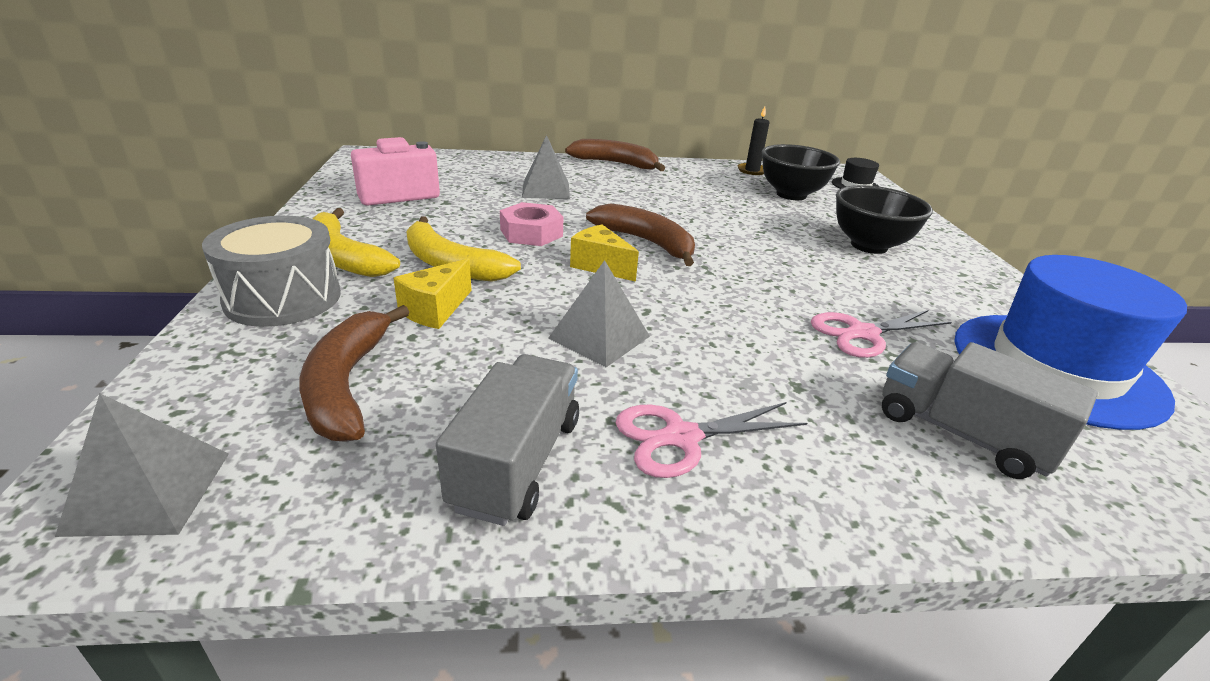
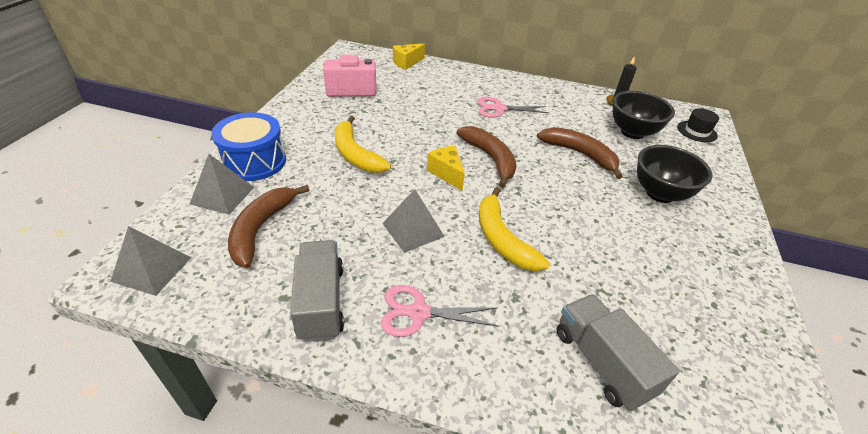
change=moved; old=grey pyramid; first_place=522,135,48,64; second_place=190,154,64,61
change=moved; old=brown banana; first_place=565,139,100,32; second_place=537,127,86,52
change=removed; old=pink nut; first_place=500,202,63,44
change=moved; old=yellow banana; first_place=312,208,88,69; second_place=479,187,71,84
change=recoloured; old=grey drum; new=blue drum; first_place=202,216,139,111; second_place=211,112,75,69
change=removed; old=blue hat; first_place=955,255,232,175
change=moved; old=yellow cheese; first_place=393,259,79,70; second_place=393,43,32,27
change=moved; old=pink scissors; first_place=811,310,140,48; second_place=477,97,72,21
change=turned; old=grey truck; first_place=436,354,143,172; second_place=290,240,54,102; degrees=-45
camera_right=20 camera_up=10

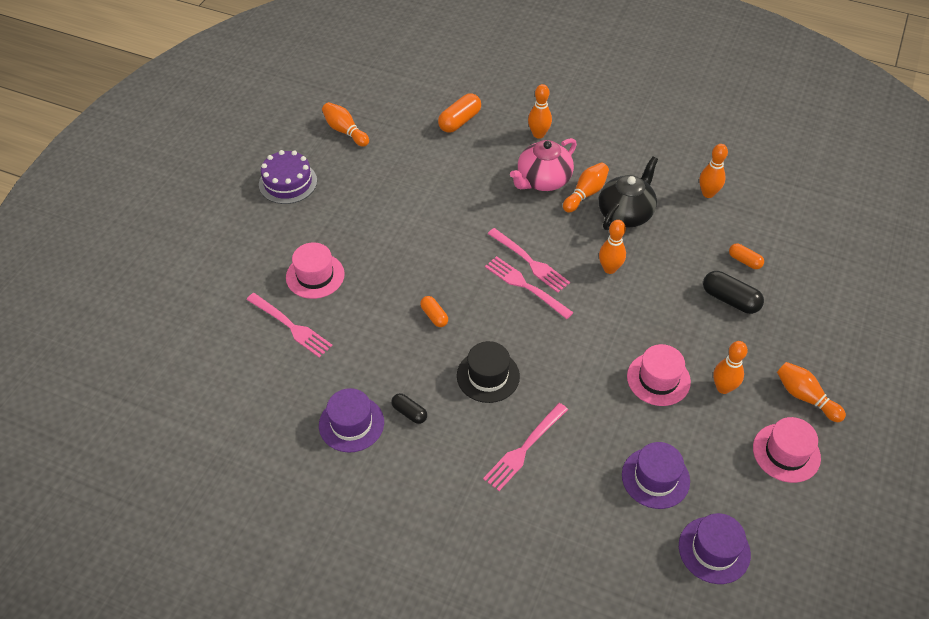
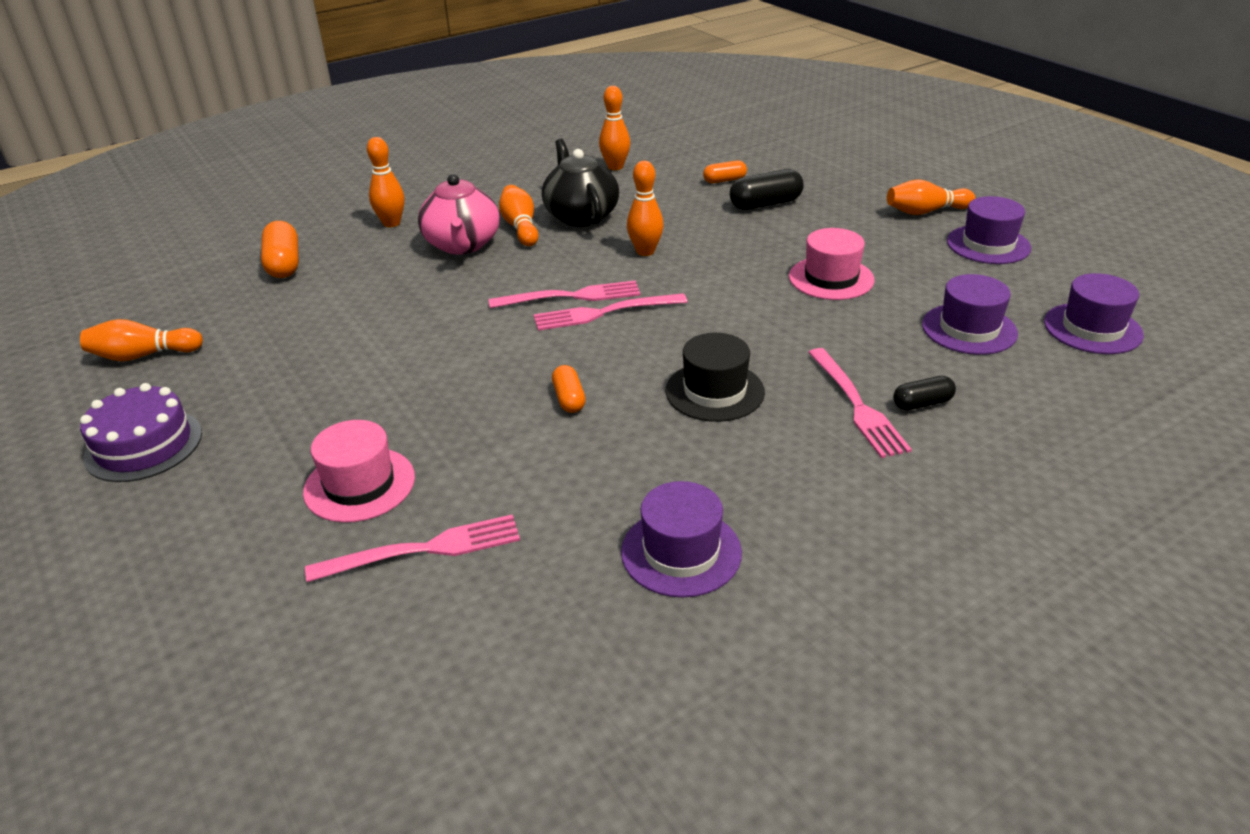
change=turned; old=orange capsule; first_place=420,296,28,31; second_place=552,365,34,48; degrees=75
change=removed; old=orange bowling pin; first_place=713,341,35,53
change=moved; old=black capsule; first_place=391,393,36,31; second_place=893,376,63,34
change=recoloured; old=pink hat; new=purple hat; first_place=753,417,68,66; second_place=947,196,84,68
camera_right=-55 camera_up=-15

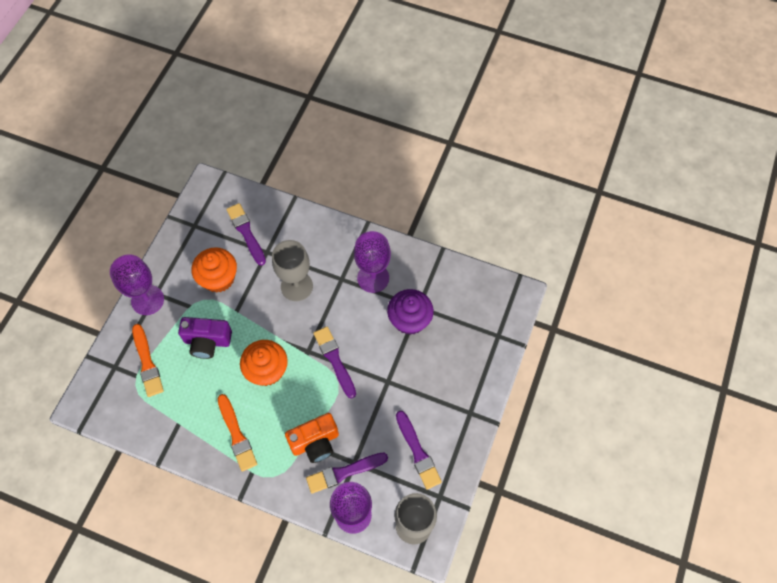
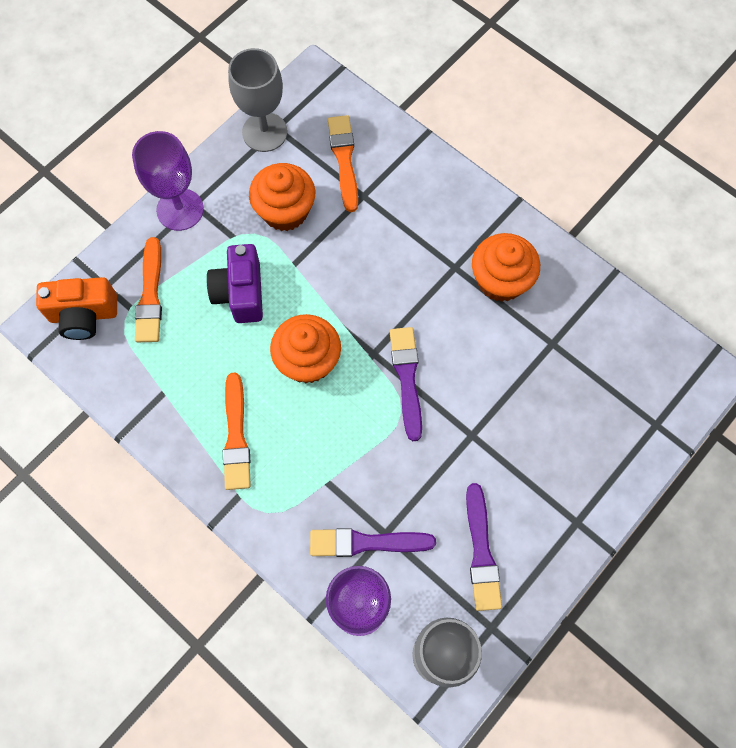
change=recoloured; old=purple brush; new=orange brush; first_place=226,203,40,63; second_place=328,115,30,97
change=replaced; old=purple goblet; new=orange cupcake; first_place=354,231,37,62; second_place=472,233,68,69
change=moved; old=grey goblet; first_place=272,240,41,61; second_place=228,48,60,104
change=removed; old=purple cupcake; first_place=387,289,47,46
change=turned; old=purple camera; first_place=178,317,54,42; second_place=207,244,56,79; degrees=60
change=moved; old=orange camera; first_place=285,413,54,50; second_place=36,277,81,63
camera_right=20 camera_up=5

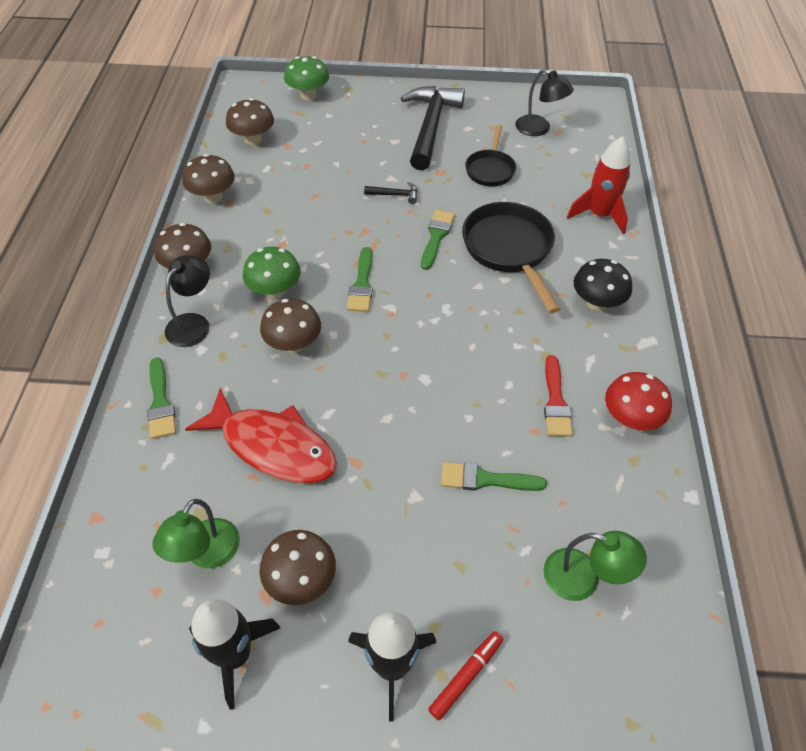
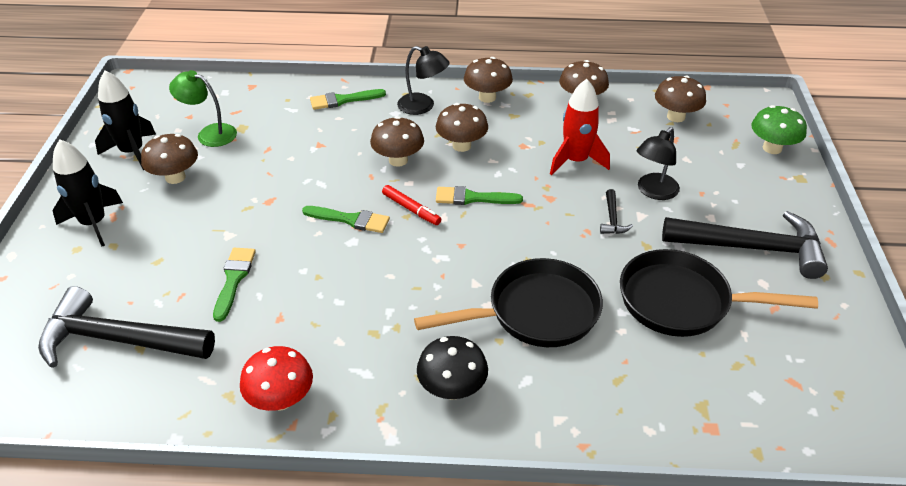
change=moved; old=black lamp; first_place=515,69,59,67; second_place=637,127,43,73
change=resized; old=black pan; first_place=465,125,51,61; second_place=620,249,198,88; factor=1.66
change=moved; old=red rocket; first_place=567,136,64,98; second_place=550,79,60,96
change=moved; old=green brush; first_place=421,210,34,60; second_place=302,206,88,27
change=recoloured; old=green mushroom; new=brown mushroom; first_place=243,246,58,53; second_place=436,103,52,49
change=removed; old=red brush; first_place=544,355,29,82
change=removed; old=red fish; first_place=185,388,152,95
change=replaced; old=green lamp; new=black hammer; first_place=544,531,103,70; second_place=38,286,177,82
change=moved; old=red marker; first_place=428,631,75,89; second_place=382,185,59,40
camera_right=90 camera_up=-10

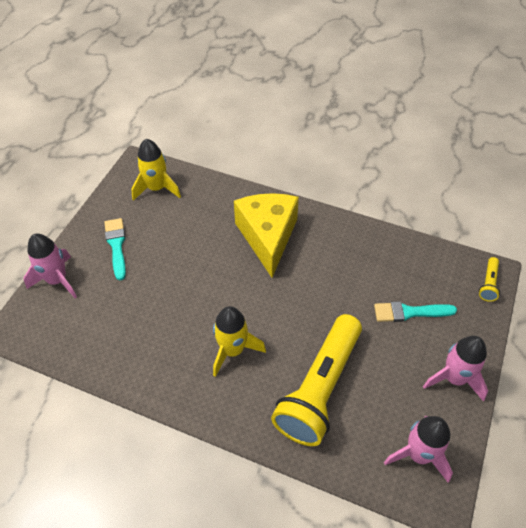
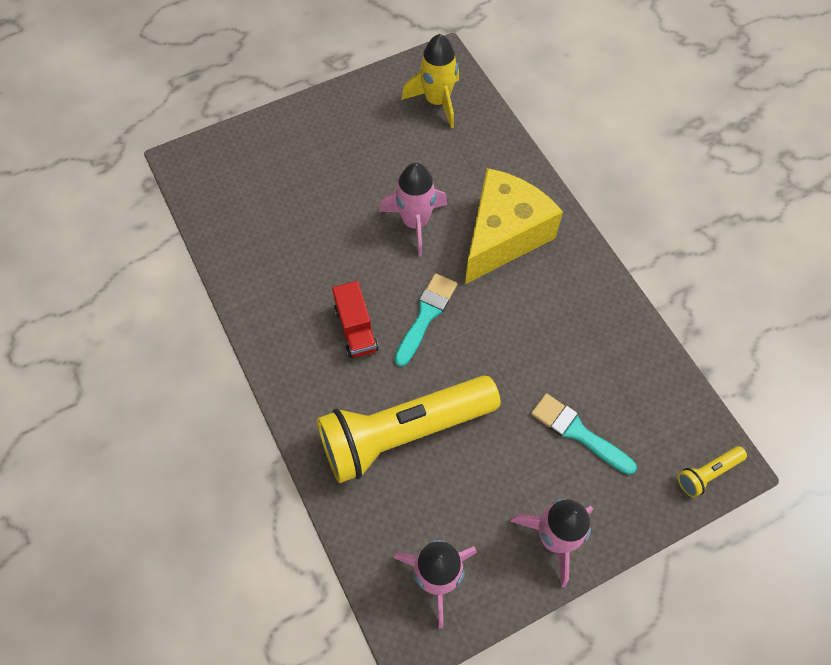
change=moved; old=turquoise brush; first_place=104,218,22,63; second_place=395,273,62,94
change=moved; old=pink rocket; first_place=24,234,53,64; second_place=379,162,68,95
change=replaced; old=yellow rocket; new=red truck; first_place=213,306,53,71; second_place=332,281,47,77
camera_right=40 camera_up=10

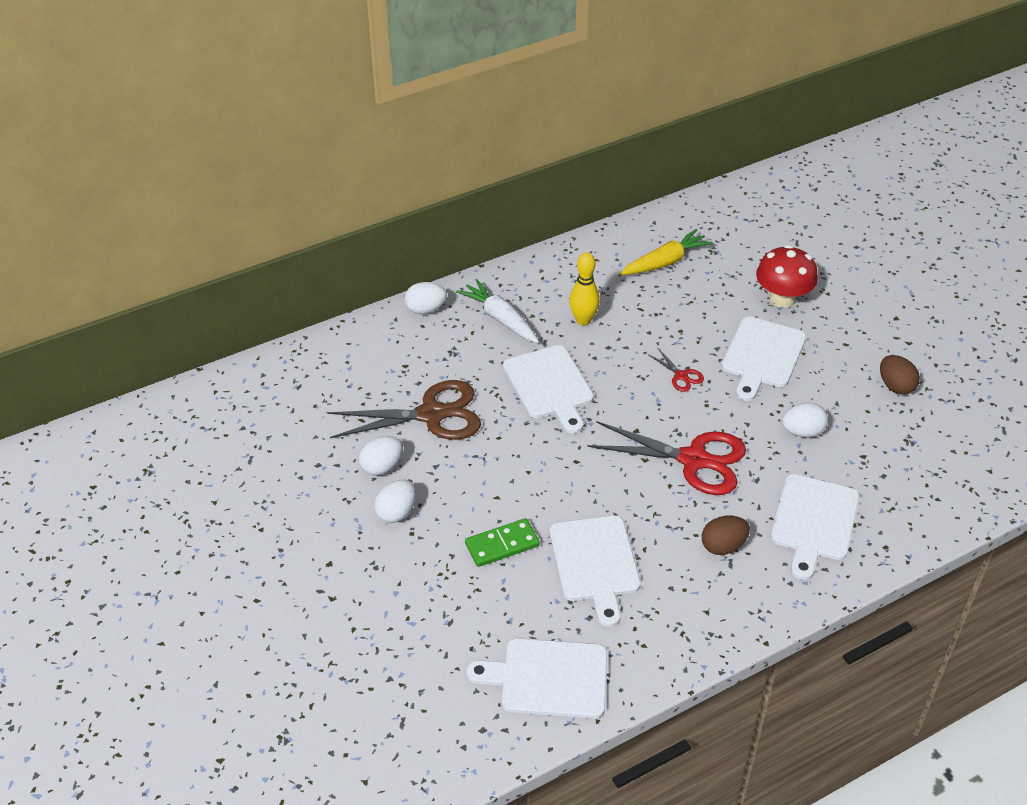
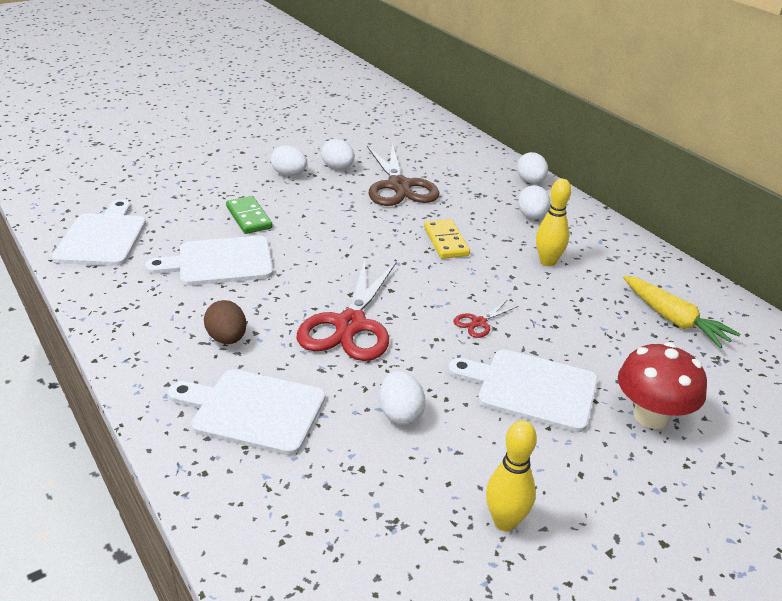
change=replaced; old=white carrot; new=white egg; first_place=456,279,83,64; second_place=518,185,33,34
change=replaced; old=white cutting board; new=yellow domino; first_place=503,345,91,89; second_place=424,219,46,40
change=replaced; old=brown egg; new=yellow bowling pin; first_place=880,355,40,40; second_place=486,420,51,111
camera_right=85 camera_up=-10

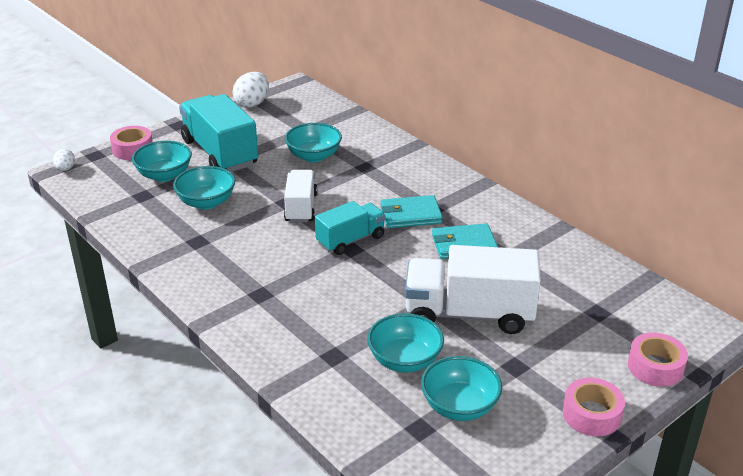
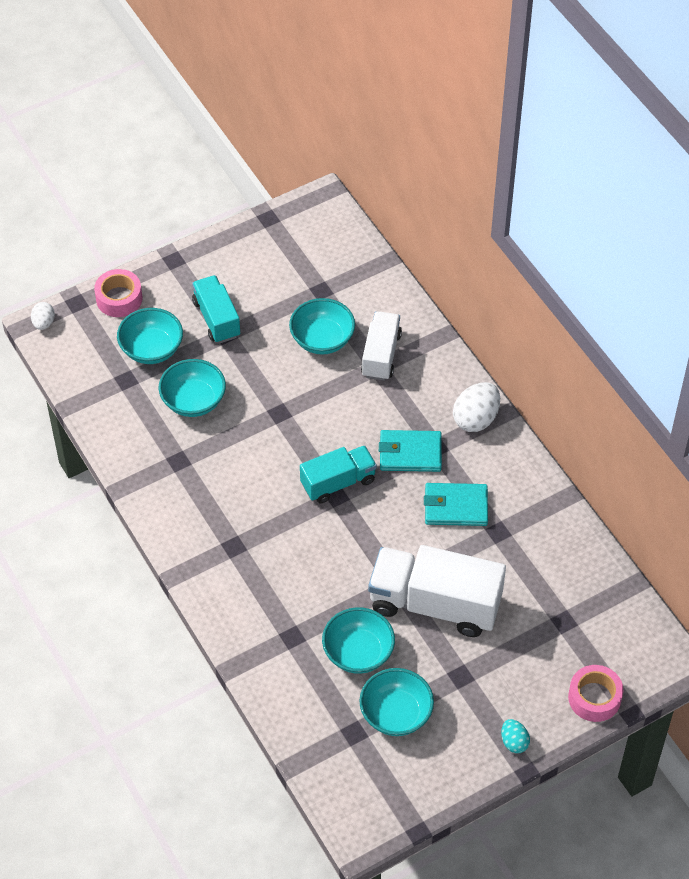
change=moved; old=white egg; first_place=233,72,36,36; second_place=453,382,47,50
change=resized; old=turquoise truck; first_place=179,94,79,78; second_place=192,275,48,68; factor=0.59
change=moved; old=white truck; first_place=284,170,33,52; second_place=361,311,41,70
change=replaced; old=pink tape; new=turquoise egg; first_place=563,378,62,58; second_place=501,719,29,34
camera_right=10 camera_up=20

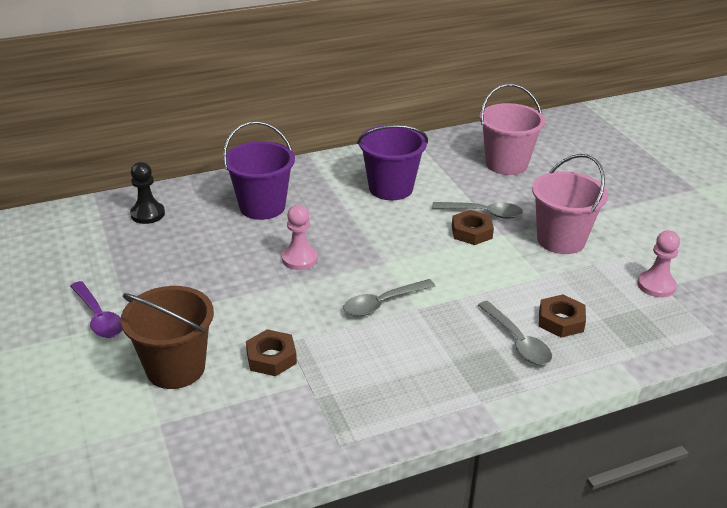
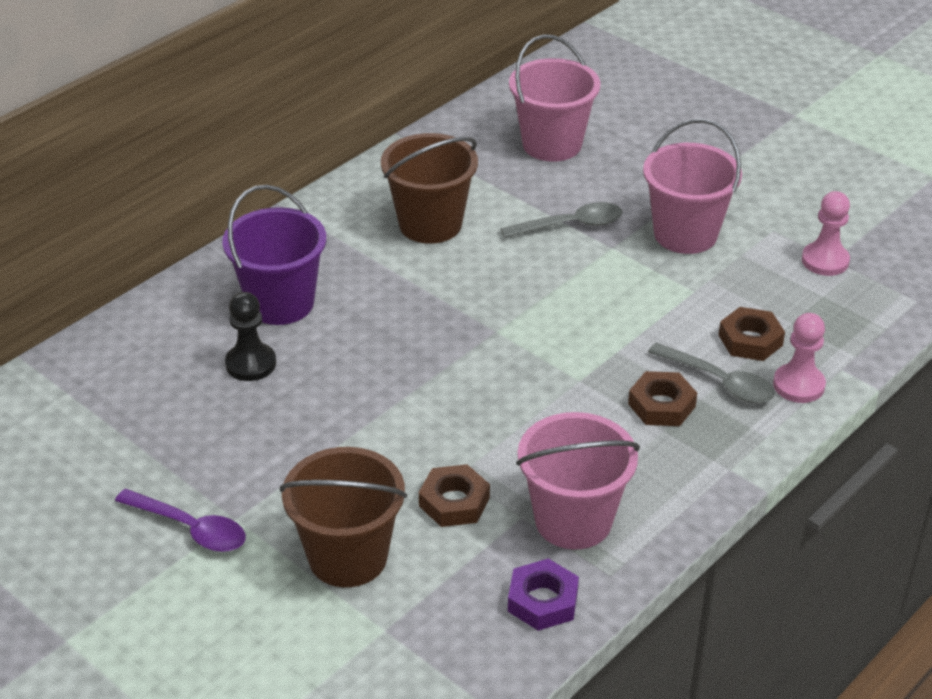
change=recoloured; old=purple bucket; new=brown bucket; first_place=357,125,71,75; second_place=381,133,97,111
change=moved; old=black pawn; first_place=130,162,35,62; second_place=225,292,51,89
change=moved; old=pink pawn; first_place=282,205,36,65; second_place=773,313,53,90
change=moved; old=brown nut; first_place=452,210,42,35; second_place=628,371,69,55
change=removed; old=grey spoon; first_place=343,279,92,37
change=added; new=pink bucket; second_place=516,412,124,138
change=added; new=purple nut; second_place=508,558,71,73
camera_right=-25 camera_up=5

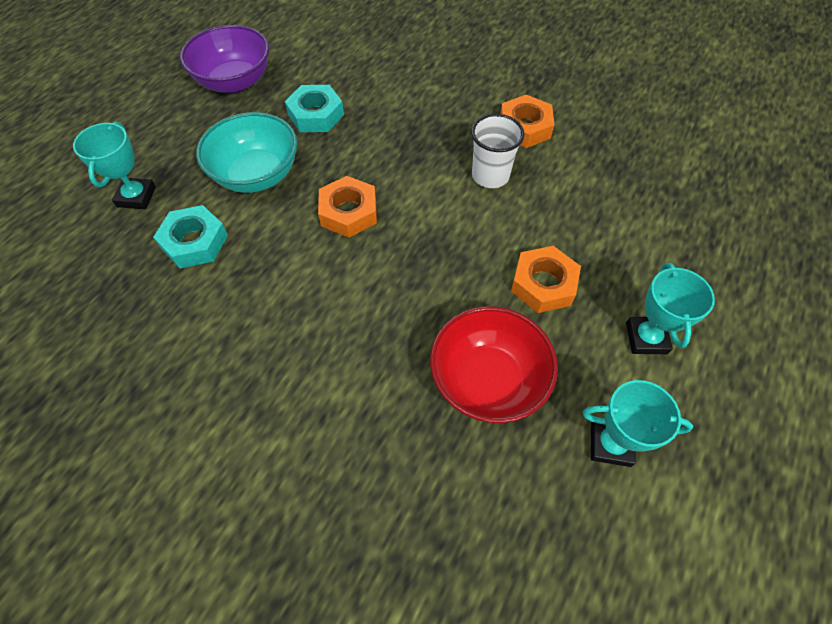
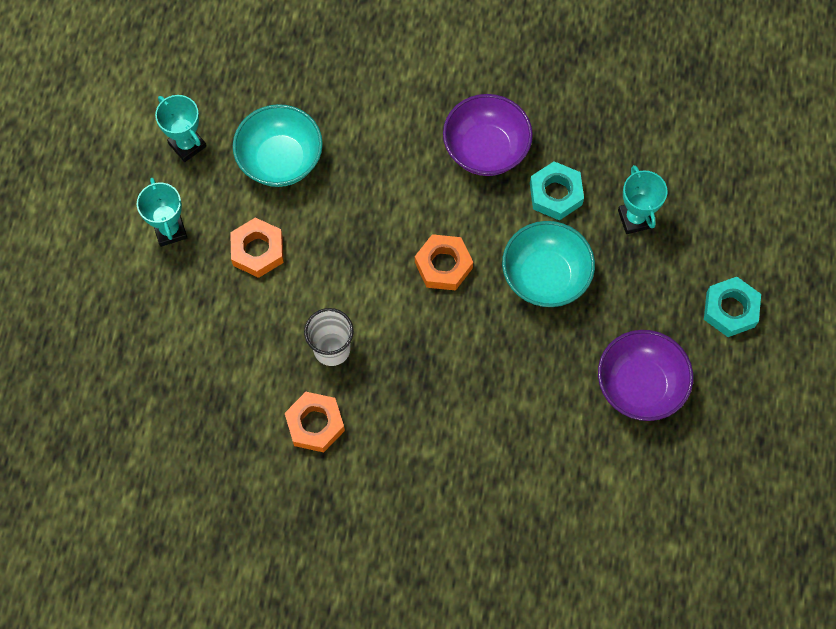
change=moved; old=turquoise nut; first_place=285,85,59,47; second_place=704,277,57,60
change=recoloured; old=red bowl; new=turquoise bowl; first_place=430,306,128,117; second_place=233,104,90,83
change=turned; old=turquoise trophy; first_place=583,380,110,87; second_place=155,95,51,67; degrees=60
change=added; new=purple bowl; second_place=443,94,90,82
camera_right=160 camera_up=10

